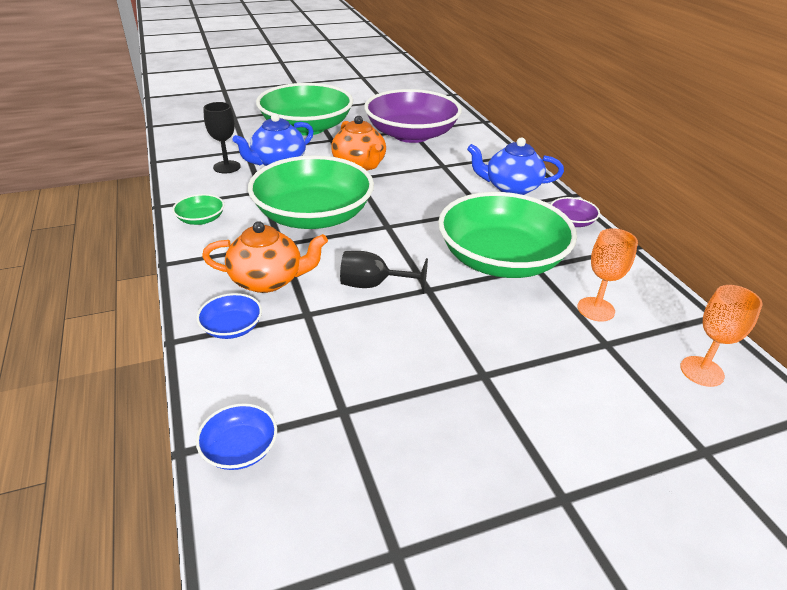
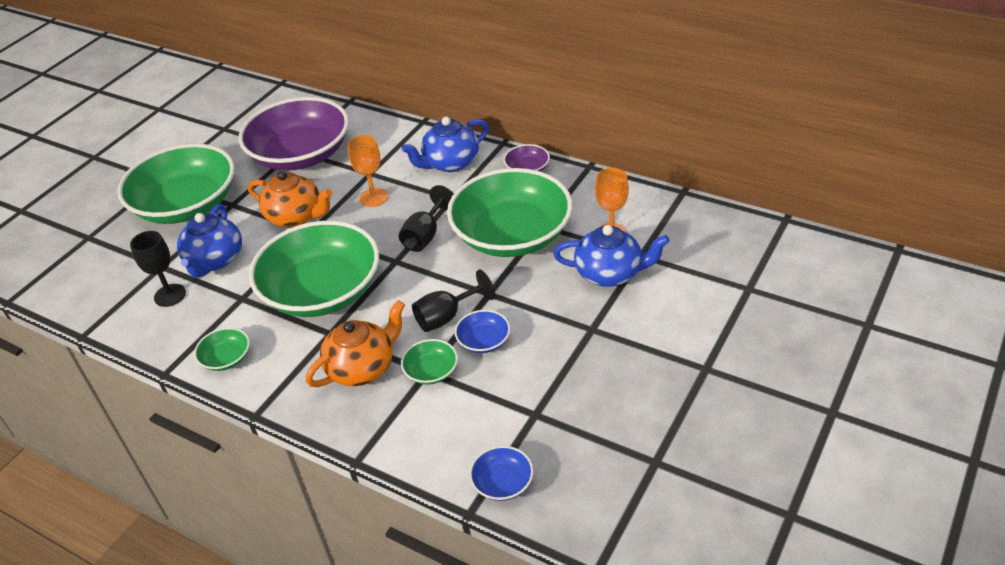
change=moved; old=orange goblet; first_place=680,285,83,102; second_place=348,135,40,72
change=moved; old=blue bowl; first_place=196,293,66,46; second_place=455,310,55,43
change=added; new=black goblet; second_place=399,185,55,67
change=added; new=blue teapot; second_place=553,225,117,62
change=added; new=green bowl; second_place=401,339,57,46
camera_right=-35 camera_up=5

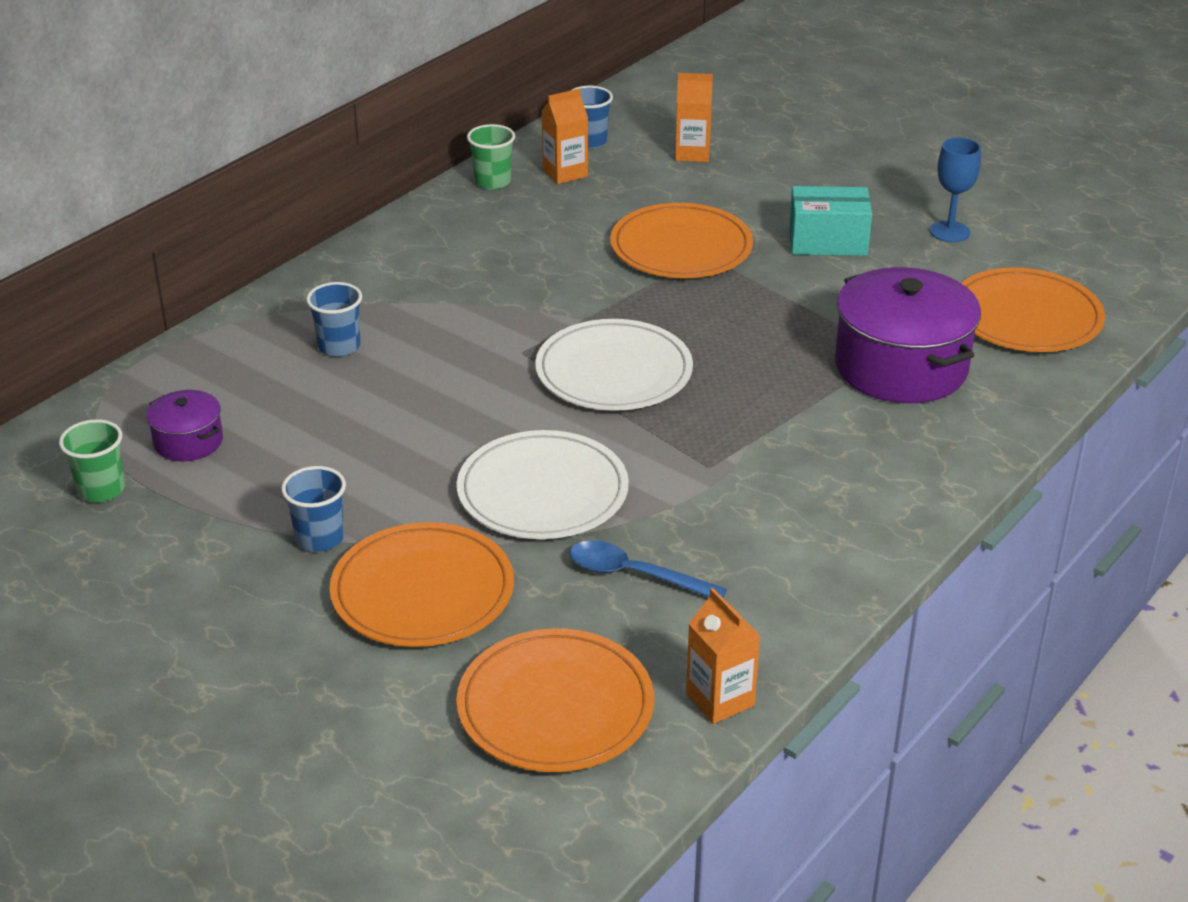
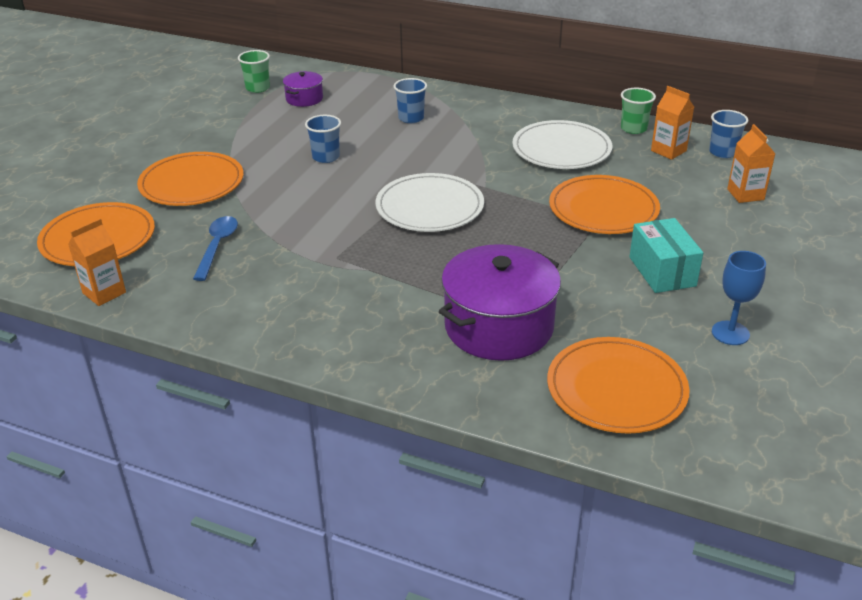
change=moved; old=white plate; first_place=457,430,172,109; second_place=512,120,101,49
change=moved; old=blue cup; first_place=281,466,65,86; second_place=305,115,36,48
camera_right=75 camera_up=0

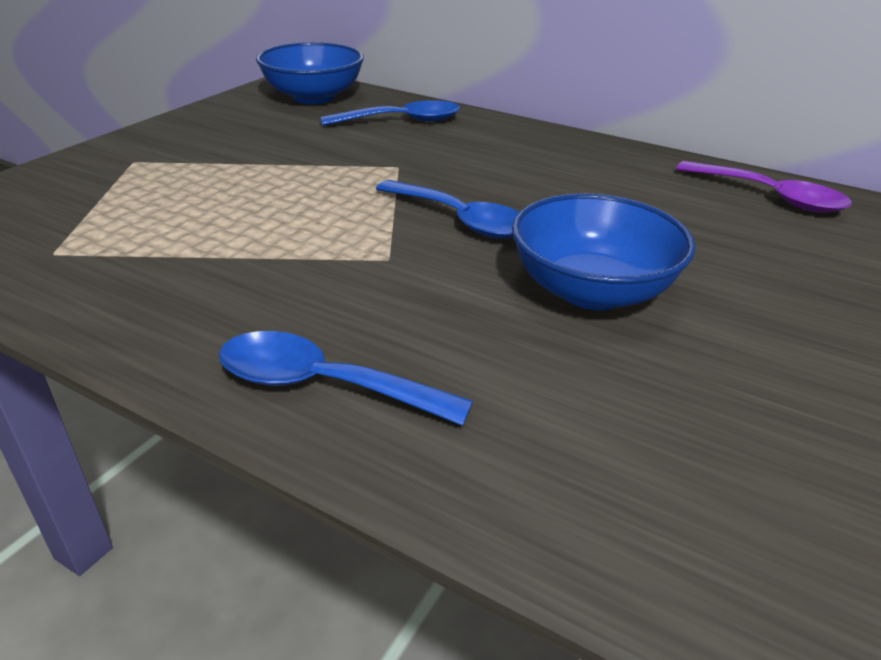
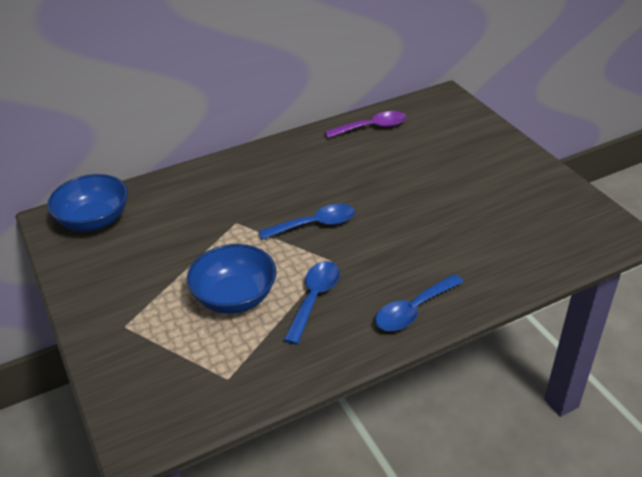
change=moved; old=blue spoon; first_place=321,100,139,26; second_place=284,261,56,83
change=moved; old=blue bowl; first_place=512,193,184,117; second_place=187,244,89,70
camera_right=-55 camera_up=5

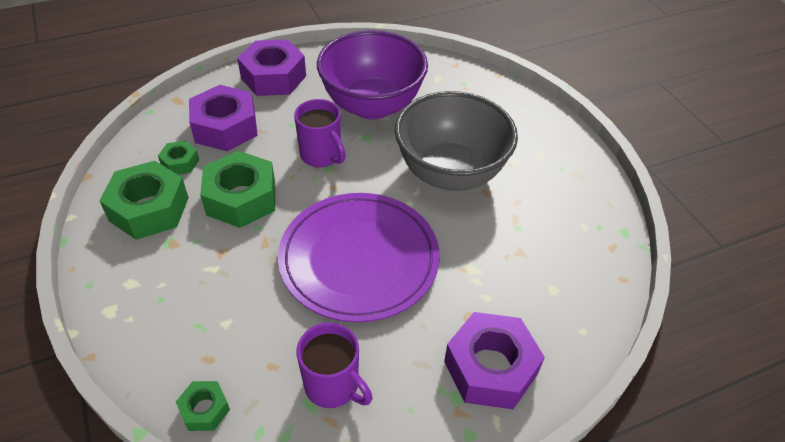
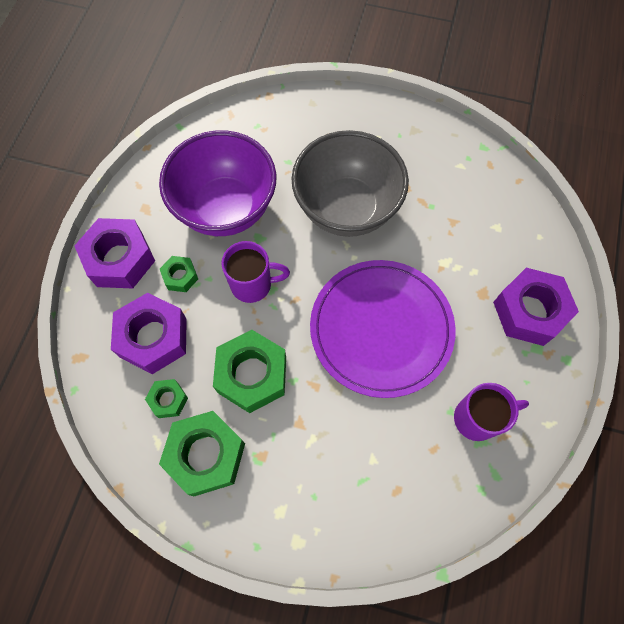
change=moved; old=green nut; first_place=176,381,54,50; second_place=160,256,38,36
camera_right=-50 camera_up=20

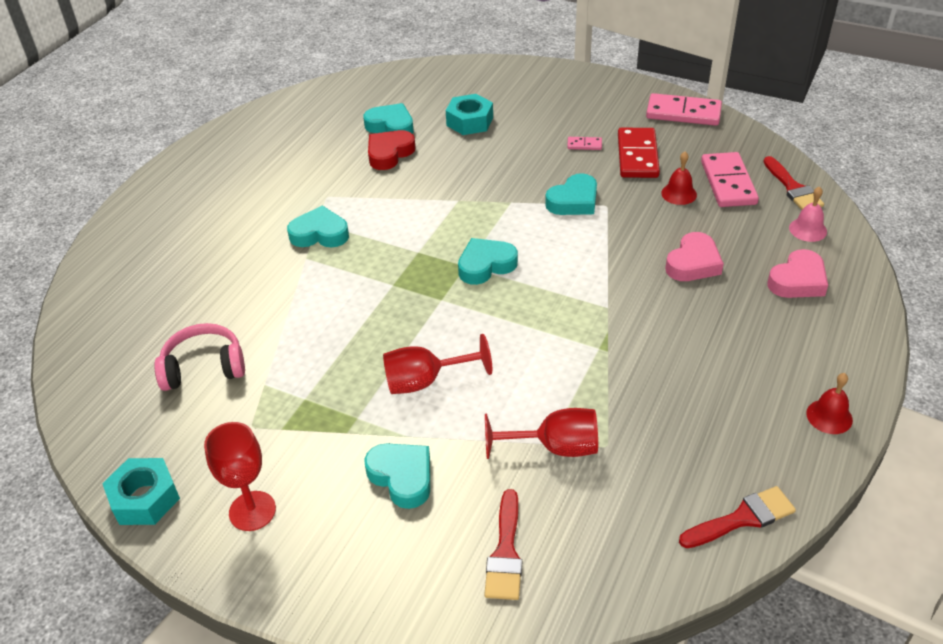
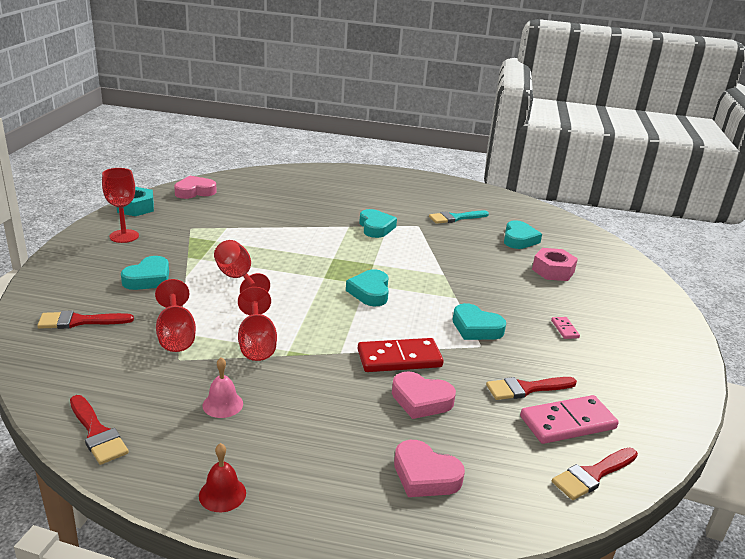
change=removed; old=pink domino; first_place=646,93,76,33
change=recoloured; old=turquoise nut; new=pink nut; first_place=446,94,47,41; second_place=532,248,46,33
change=moved; old=red domino; first_place=618,128,42,50; second_place=358,338,85,34
change=removed; old=red heart; first_place=368,130,48,40
change=replaced; old=red bell; new=red brush; first_place=661,152,36,53; second_place=486,377,91,23
change=moved; old=pink bell; first_place=789,186,38,56; second_place=202,357,41,61
change=turned; old=turquoise heart; first_place=458,238,60,47; second_place=346,269,43,37; degrees=-135
change=removed; old=pink headphones; first_place=154,323,91,68
change=added; new=pink heart; second_place=174,176,43,23
change=added; new=turquoise brush; second_place=429,211,60,13
change=added; new=red goblet; second_place=238,287,39,74
camera_right=70 camera_up=-15

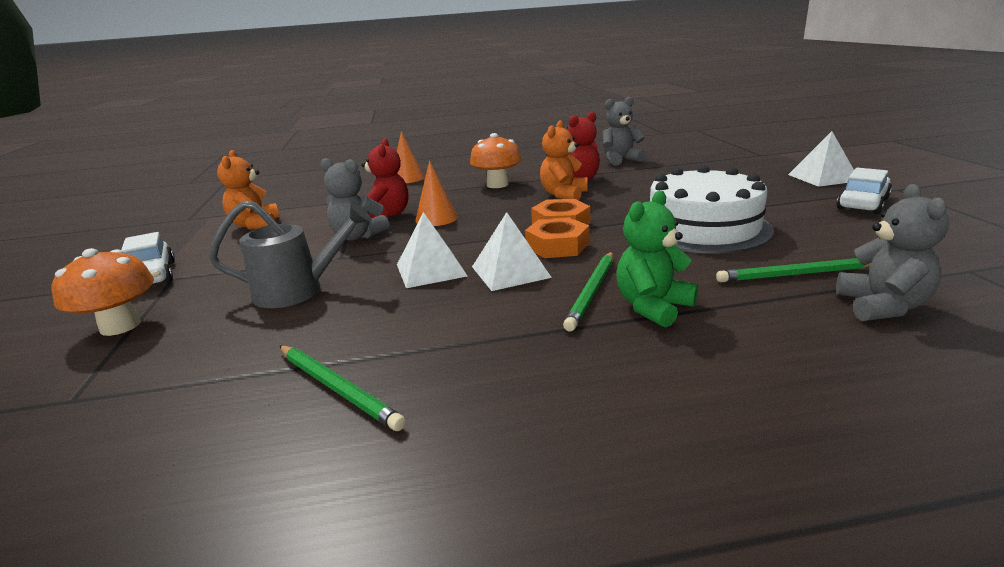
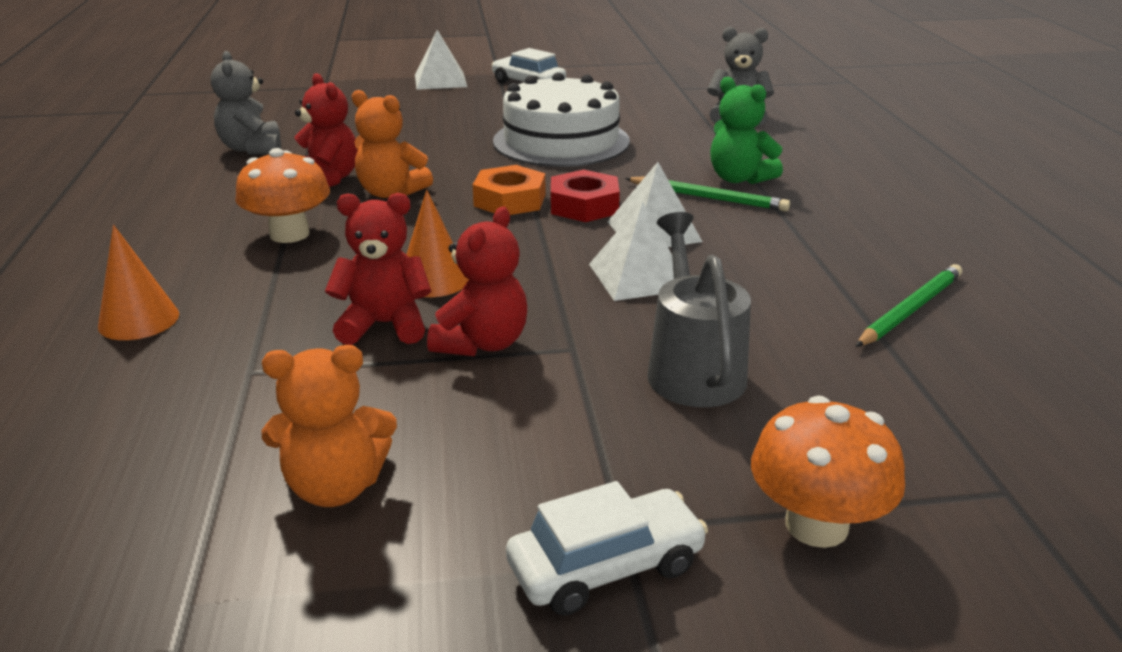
change=recoloured; old=grey teddy bear; new=red teddy bear; first_place=320,158,69,83; second_place=427,206,100,150
change=recoloured; old=orange nut; new=red nut; first_place=525,217,64,41; second_place=551,170,69,52
change=removed; old=green pencil; first_place=716,258,156,24
camera_right=-90 camera_up=5

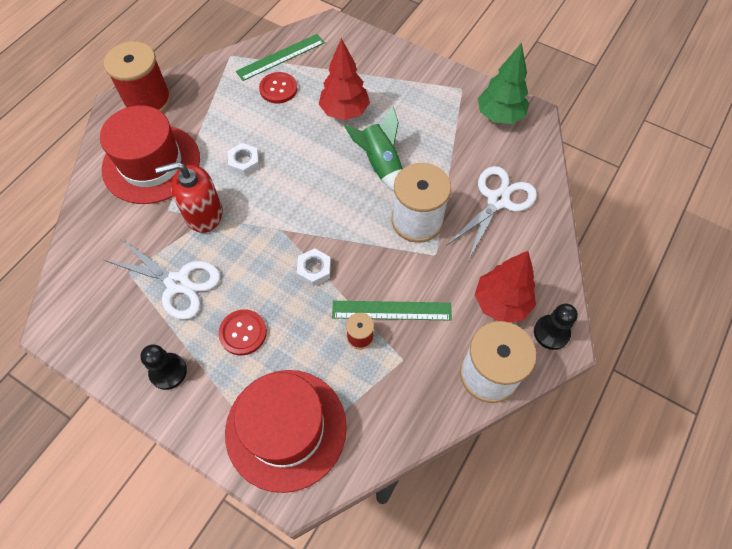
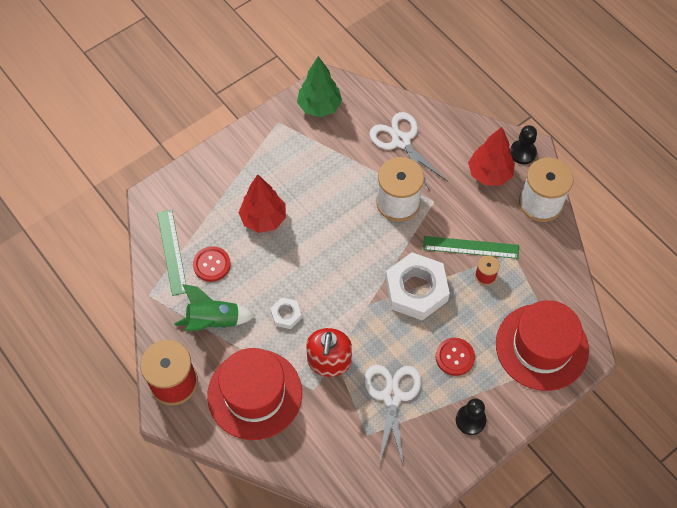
change=moved; old=green rocket; first_place=344,106,59,86; second_place=174,284,82,47
change=turned; old=white scissors; first_place=104,239,117,81; second_place=364,365,57,103; degrees=-45
change=resized; old=white nut; first_place=297,249,34,37; second_place=385,252,65,69; factor=2.11
change=turned; old=green ruler; first_place=332,301,120,19; second_place=423,236,96,23; degrees=75
camera_right=-70 camera_up=0

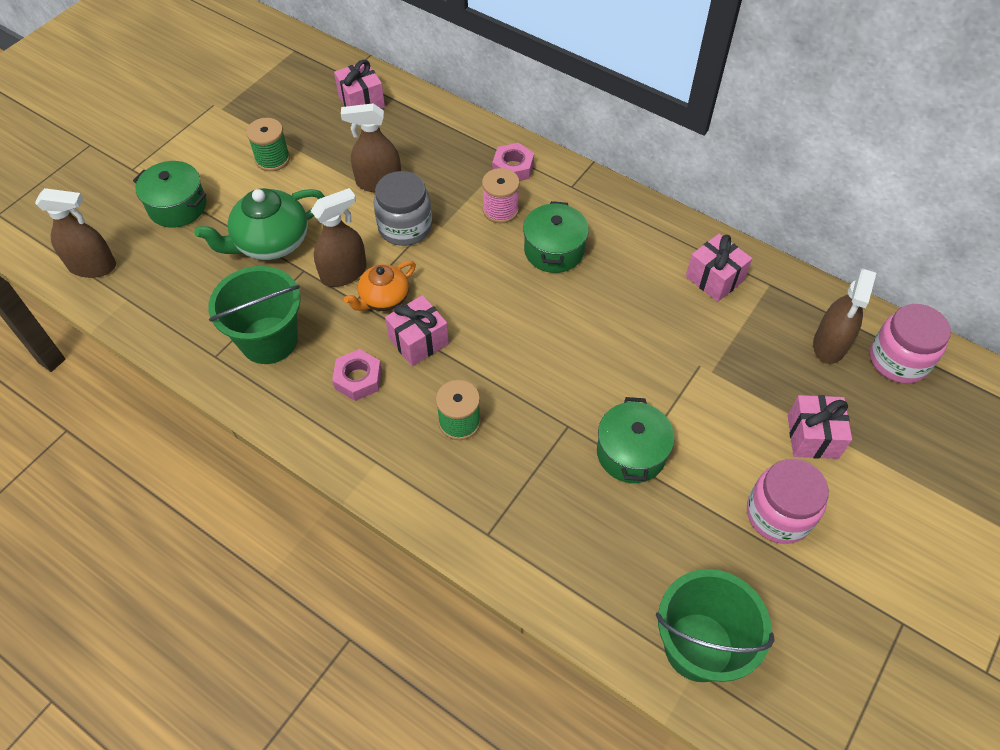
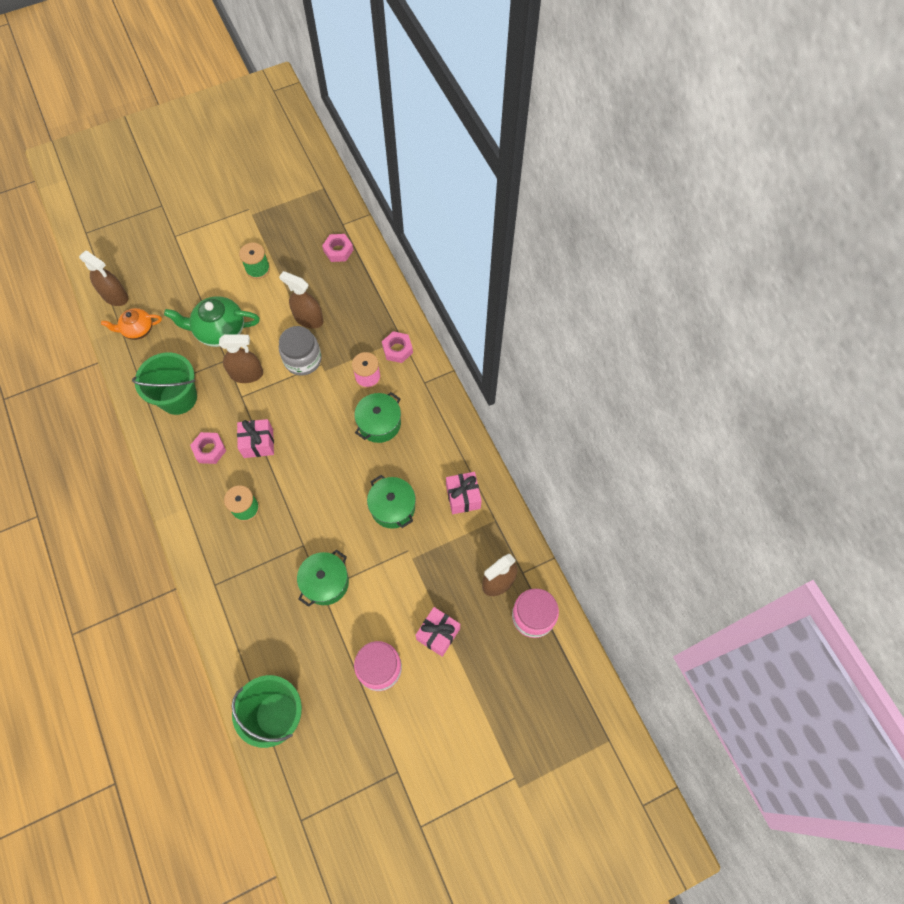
change=replaced; old=pink gift; new=pink nut; first_place=334,60,51,49; second_place=322,234,31,28
change=moved; old=green pot; first_place=133,161,74,67; second_place=367,475,49,54
change=moved; old=orange teapot; first_place=344,261,72,50; second_place=101,308,61,32
camera_right=30 camera_up=10

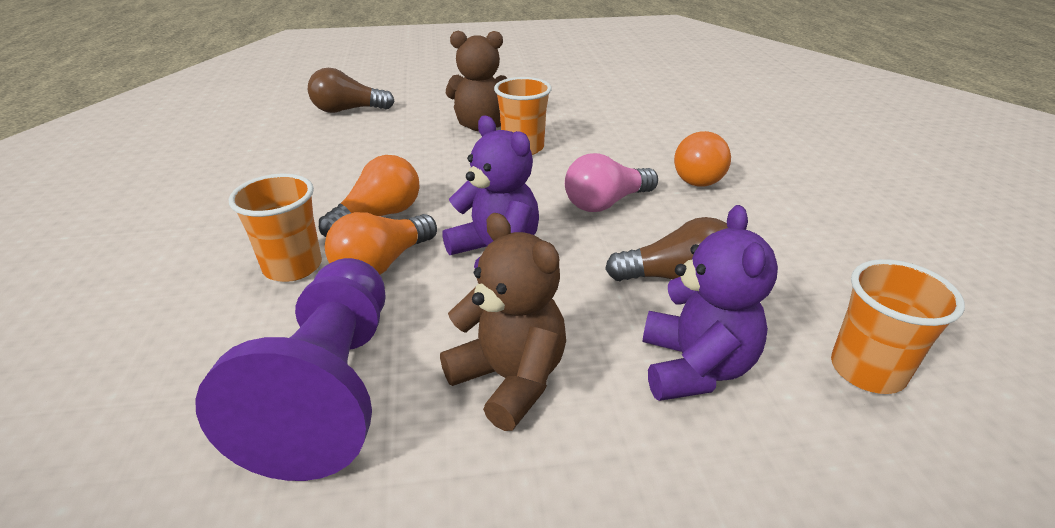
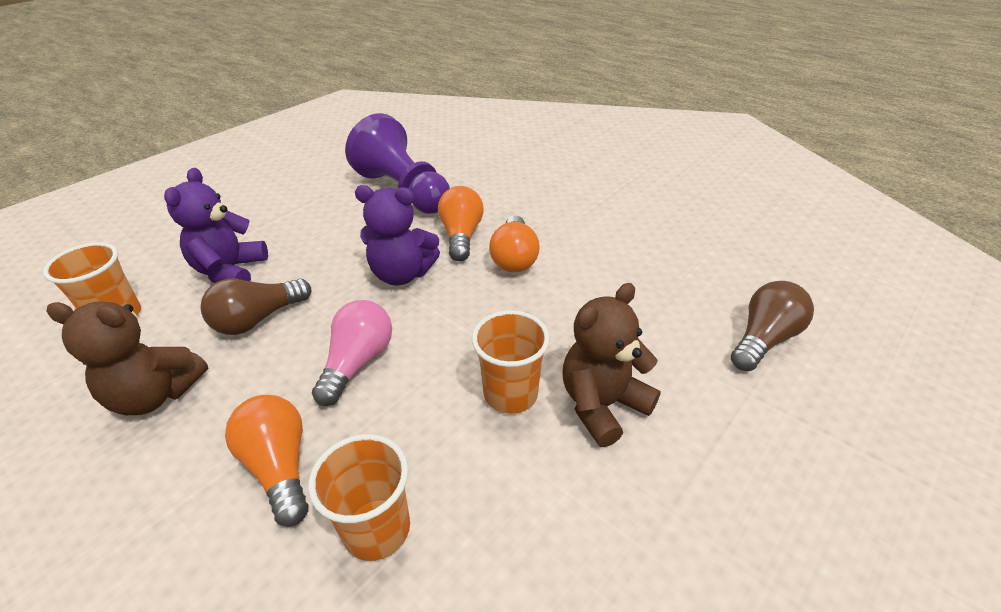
change=moved; old=orange cup; first_place=229,174,93,108; second_place=308,434,102,127
change=turned; old=purple teddy bear; first_place=643,205,135,196; second_place=164,168,104,115; degrees=45
change=moved; old=brown teddy bear; first_place=440,213,126,218; second_place=46,302,162,113
camera_right=140 camera_up=5

